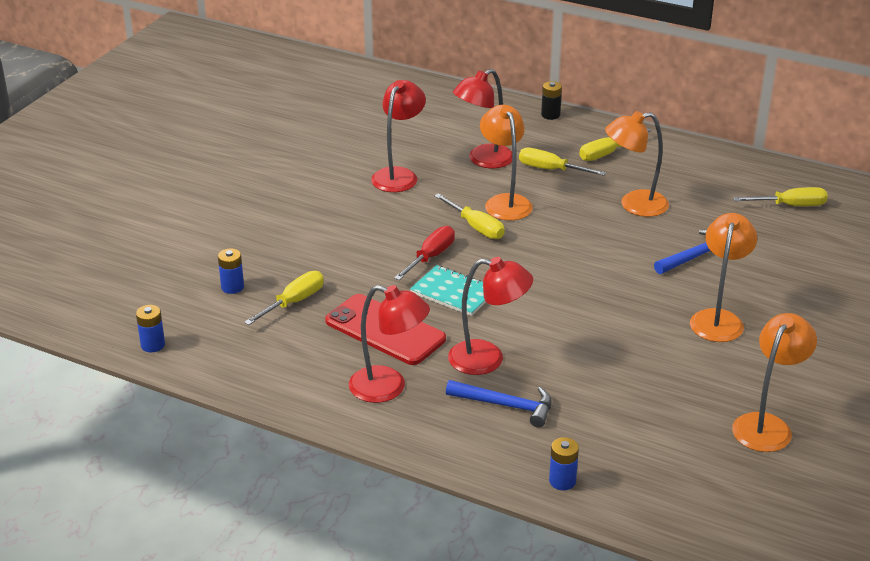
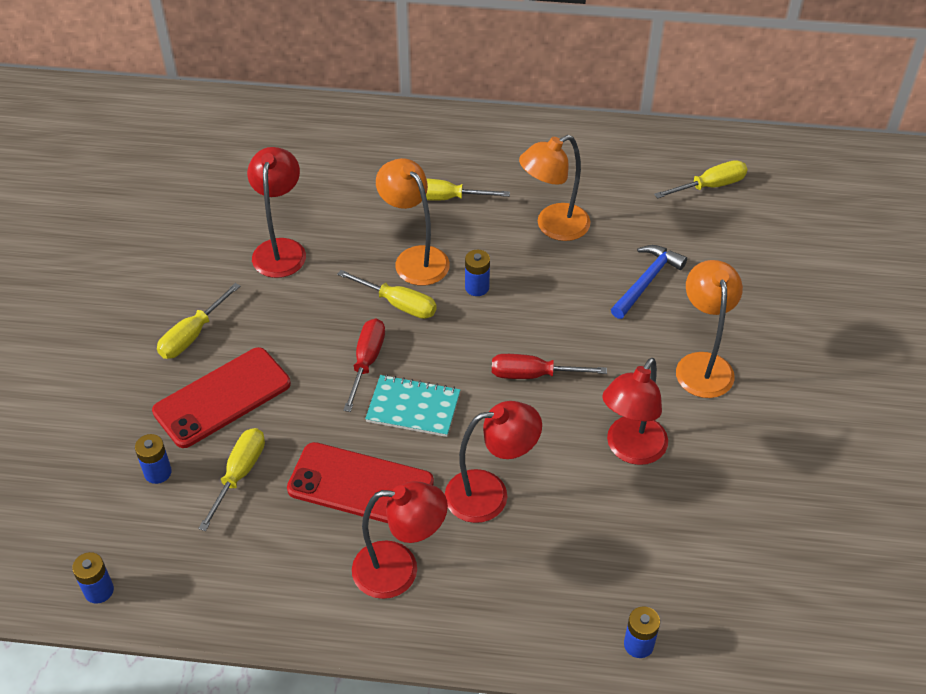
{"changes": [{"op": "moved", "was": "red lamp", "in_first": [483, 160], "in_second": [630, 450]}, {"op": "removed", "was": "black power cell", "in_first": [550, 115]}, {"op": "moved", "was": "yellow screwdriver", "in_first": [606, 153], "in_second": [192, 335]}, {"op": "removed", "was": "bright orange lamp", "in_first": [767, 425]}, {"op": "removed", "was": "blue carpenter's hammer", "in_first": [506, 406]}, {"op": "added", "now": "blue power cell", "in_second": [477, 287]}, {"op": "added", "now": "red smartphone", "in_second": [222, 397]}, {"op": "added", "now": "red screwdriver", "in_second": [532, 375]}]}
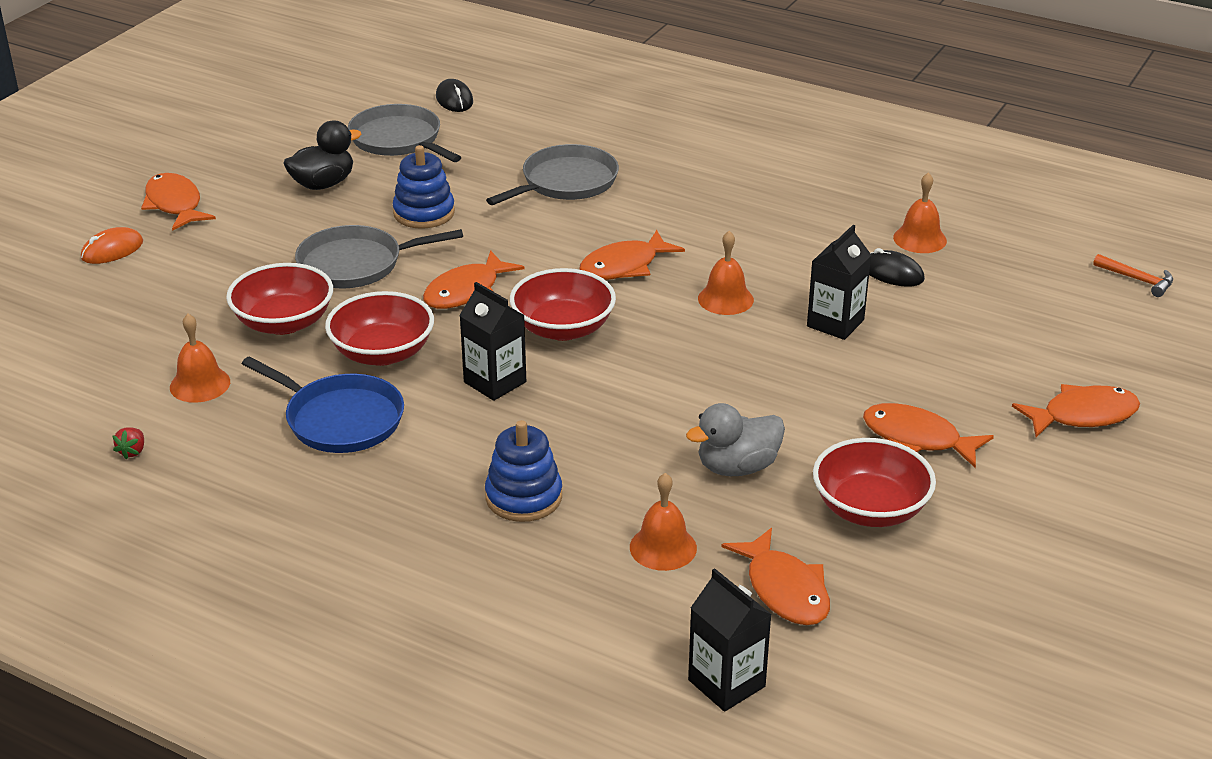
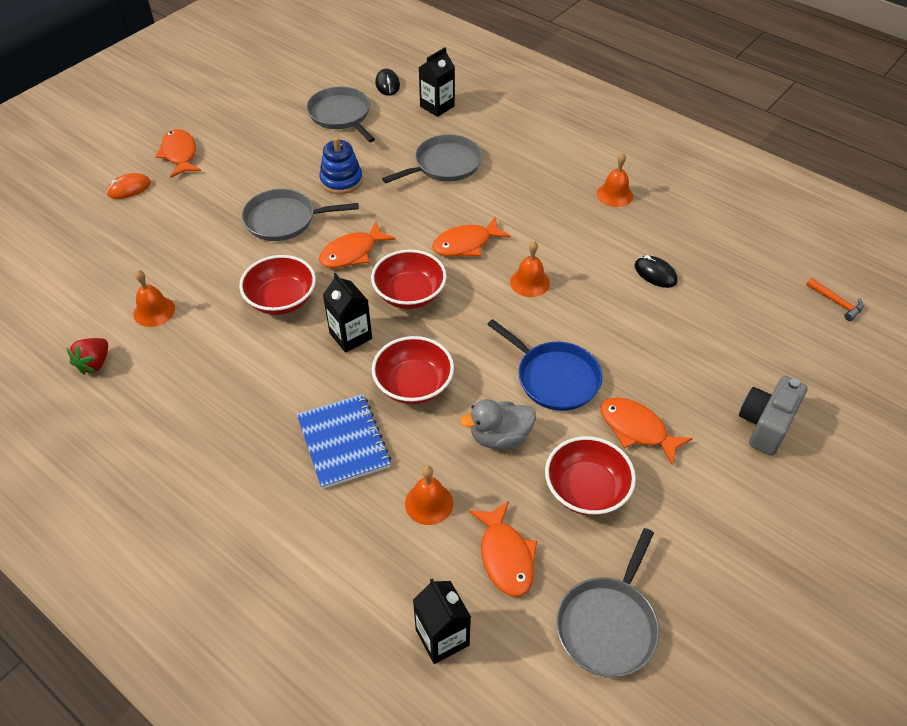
{"changes": [{"op": "removed", "was": "black rubber duck", "in_first": [323, 184]}, {"op": "moved", "was": "bright orange hand bell", "in_first": [919, 239], "in_second": [615, 194]}, {"op": "moved", "was": "black milk carton", "in_first": [835, 323], "in_second": [437, 106]}, {"op": "moved", "was": "red serving bowl", "in_first": [284, 322], "in_second": [413, 385]}, {"op": "moved", "was": "blue frying pan", "in_first": [340, 419], "in_second": [554, 378]}, {"op": "replaced", "was": "bright orange toy fish", "now": "gray camera", "in_first": [1083, 415], "in_second": [765, 425]}, {"op": "replaced", "was": "blue ring stacker", "now": "blue notepad", "in_first": [524, 497], "in_second": [343, 442]}, {"op": "resized", "was": "red berry", "in_first": [132, 451], "in_second": [94, 363], "ratio": 1.68}, {"op": "added", "now": "gray frying pan", "in_second": [608, 624]}]}
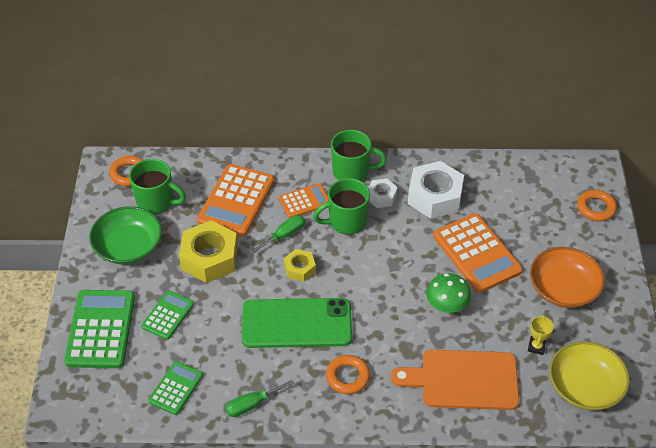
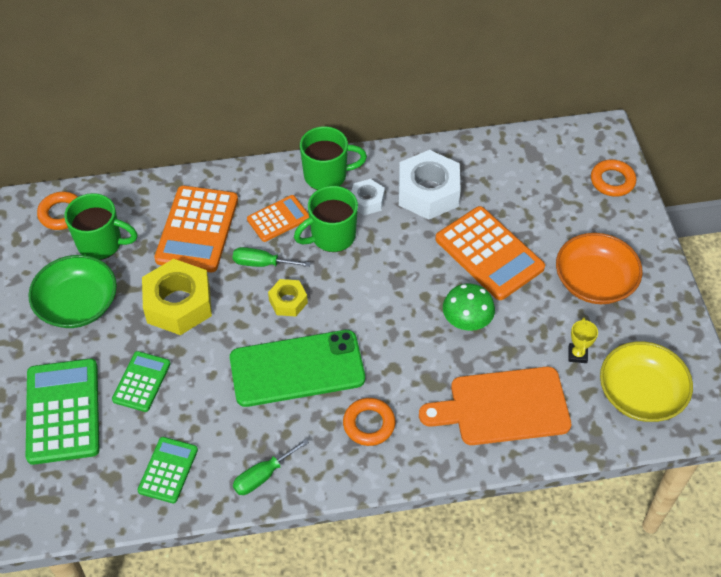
{"changes": [{"op": "turned", "was": "emerald screwdriver", "in_first": [284, 235], "in_second": [262, 263], "clockwise": -120}]}
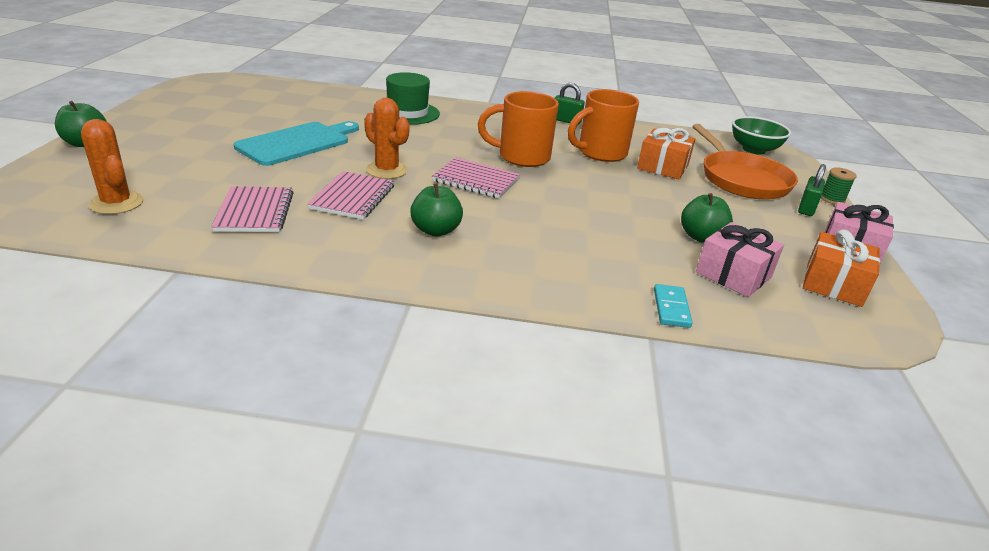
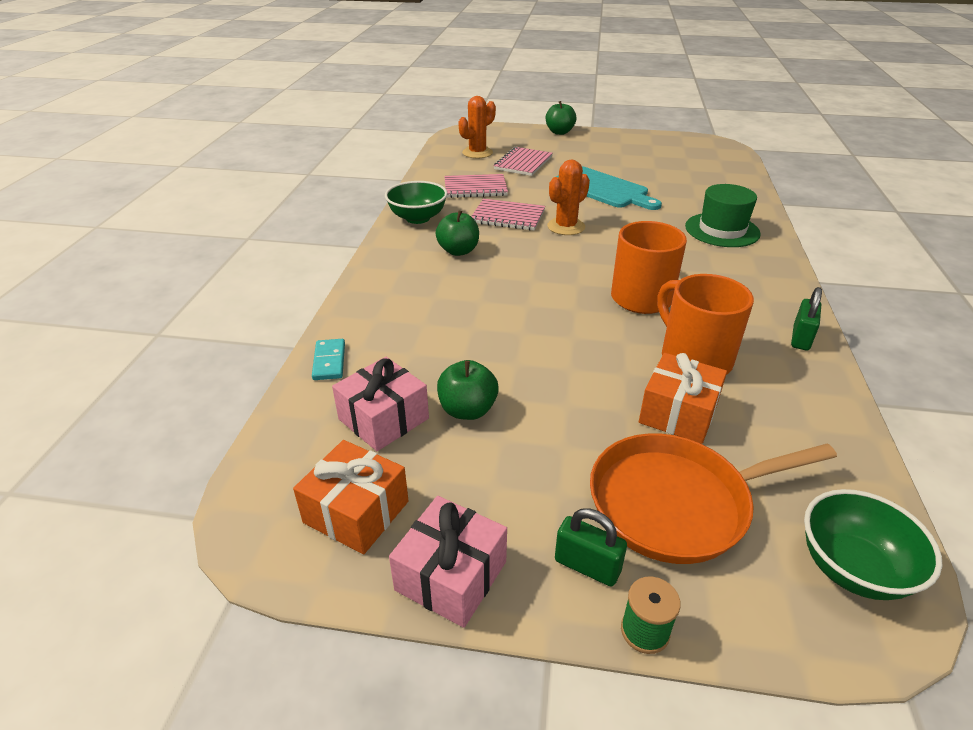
{"changes": [{"op": "moved", "was": "rosy notepad", "in_first": [476, 180], "in_second": [523, 163]}, {"op": "turned", "was": "teal domino tile", "in_first": [671, 308], "in_second": [329, 361], "clockwise": 75}, {"op": "added", "now": "emerald serving bowl", "in_second": [417, 218]}]}
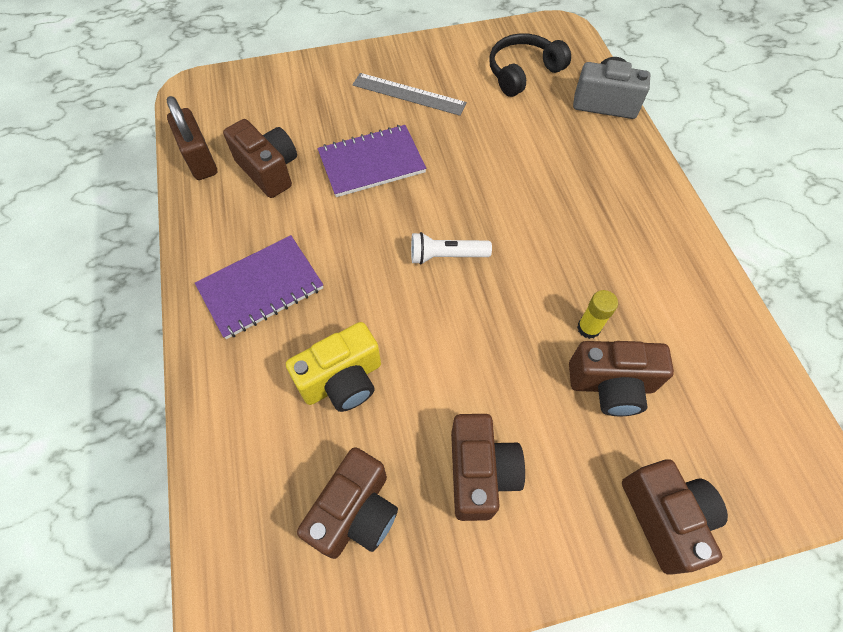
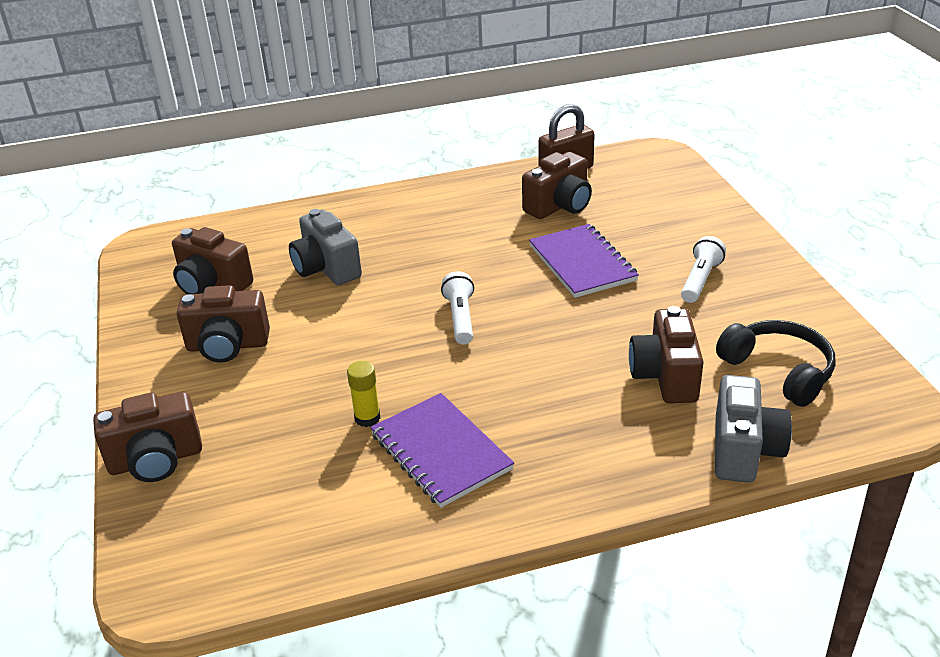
{"changes": [{"op": "replaced", "was": "gray measuring stick", "now": "pure white flashlight", "in_first": [409, 94], "in_second": [700, 280]}, {"op": "moved", "was": "purple notepad", "in_first": [261, 288], "in_second": [440, 452]}, {"op": "recoloured", "was": "yellow camera", "now": "gray camera", "in_first": [342, 380], "in_second": [326, 268]}, {"op": "moved", "was": "dark brown camera", "in_first": [611, 385], "in_second": [665, 376]}]}
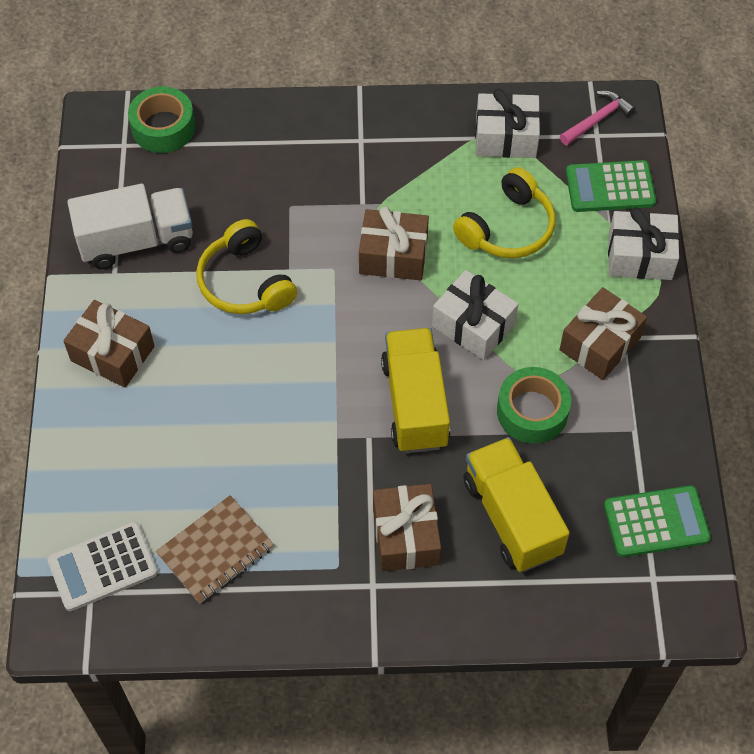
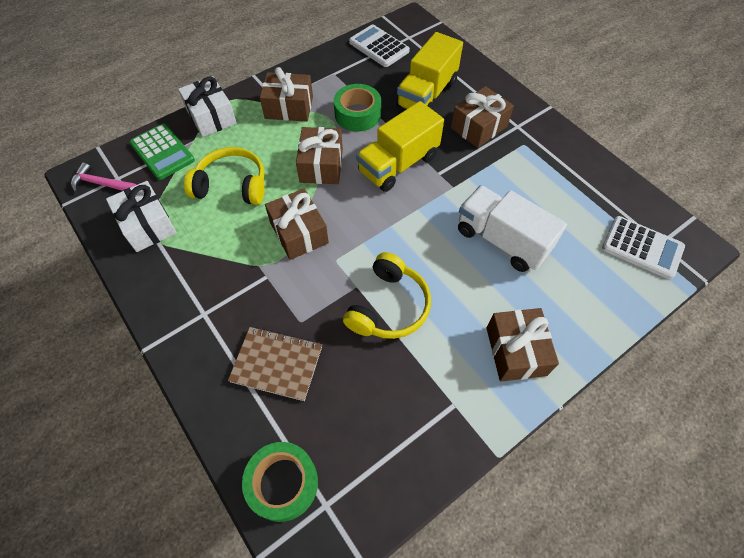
{"changes": [{"op": "moved", "was": "pure white truck", "in_first": [136, 241], "in_second": [502, 240]}, {"op": "recoloured", "was": "pure white wrapped gift", "now": "dark brown wrapped gift", "in_first": [473, 325], "in_second": [321, 165]}, {"op": "recoloured", "was": "emerald pocket calculator", "now": "pure white pocket calculator", "in_first": [656, 522], "in_second": [379, 47]}, {"op": "moved", "was": "dark brown notepad", "in_first": [215, 551], "in_second": [277, 364]}]}
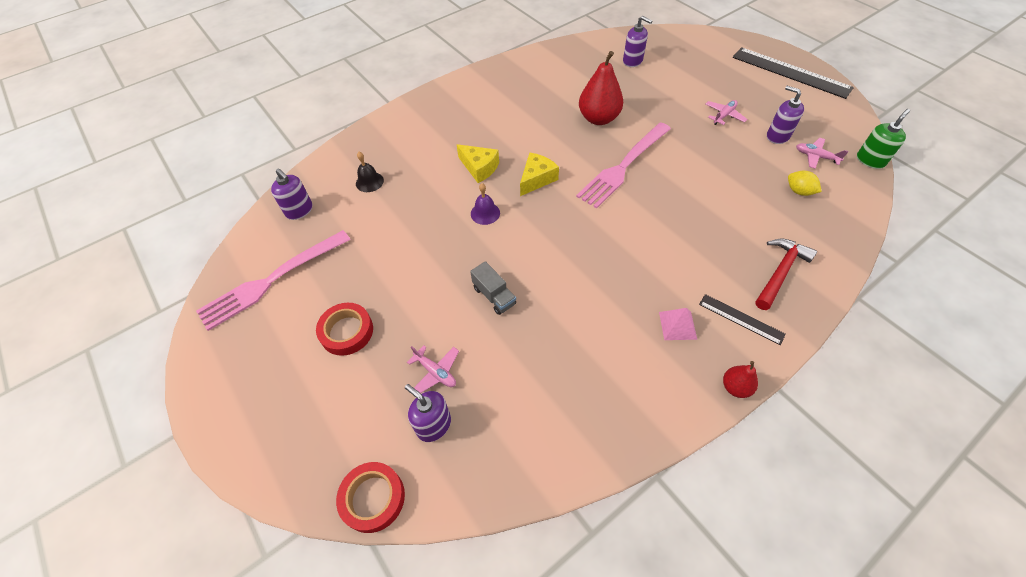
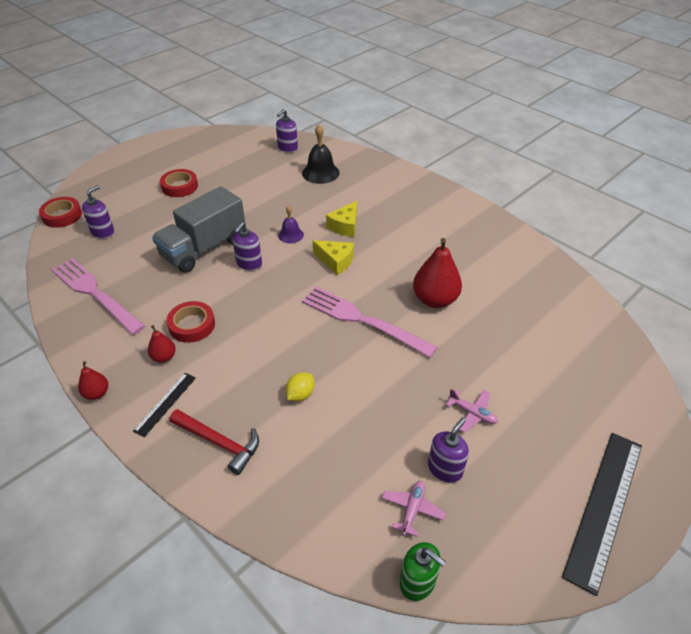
{"changes": [{"op": "moved", "was": "purple pump bottle", "in_first": [632, 61], "in_second": [249, 264]}, {"op": "resized", "was": "black hand bell", "in_first": [369, 182], "in_second": [320, 173], "ratio": 1.66}, {"op": "moved", "was": "yellow lemon", "in_first": [799, 191], "in_second": [300, 394]}, {"op": "moved", "was": "rosy dinner fork", "in_first": [270, 281], "in_second": [94, 293]}, {"op": "resized", "was": "gray truck", "in_first": [494, 296], "in_second": [204, 248], "ratio": 2.22}, {"op": "replaced", "was": "rosy pyramid", "now": "red pear", "in_first": [677, 325], "in_second": [164, 357]}, {"op": "removed", "was": "rosy aeroplane", "in_first": [435, 372]}, {"op": "added", "now": "red sticky tape", "in_second": [192, 325]}]}
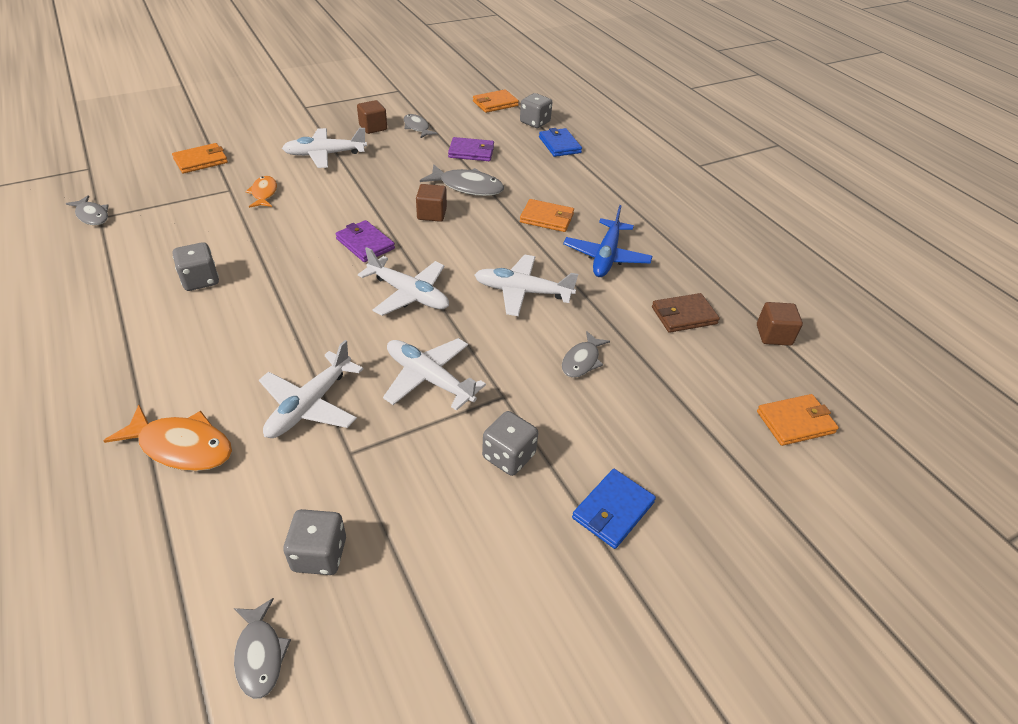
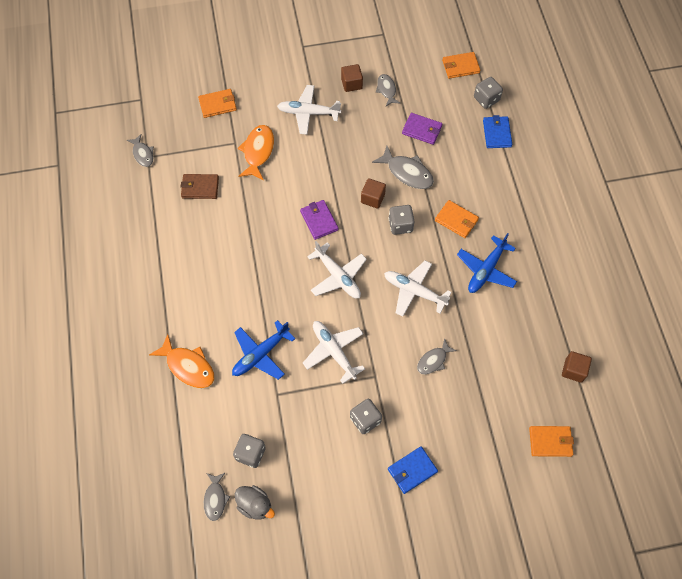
{"changes": [{"op": "resized", "was": "bright orange toy fish", "in_first": [264, 193], "in_second": [258, 152], "ratio": 1.59}, {"op": "moved", "was": "gray dice", "in_first": [200, 280], "in_second": [400, 225]}, {"op": "moved", "was": "dark brown card wallet", "in_first": [684, 315], "in_second": [200, 187]}, {"op": "recoloured", "was": "pure white aeroplane", "now": "blue aeroplane", "in_first": [310, 405], "in_second": [260, 354]}, {"op": "added", "now": "gray rubber duck", "in_second": [255, 505]}]}
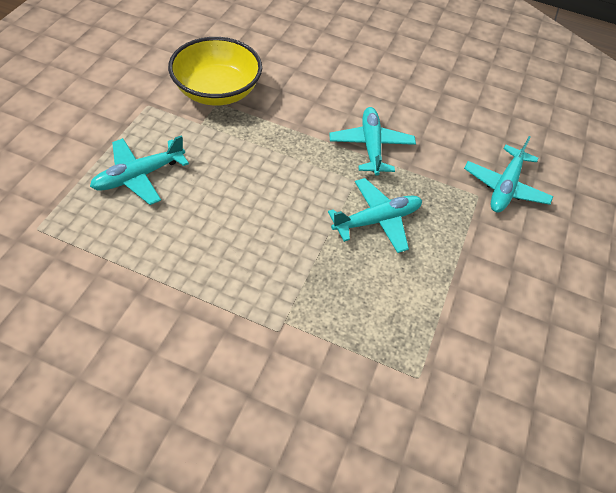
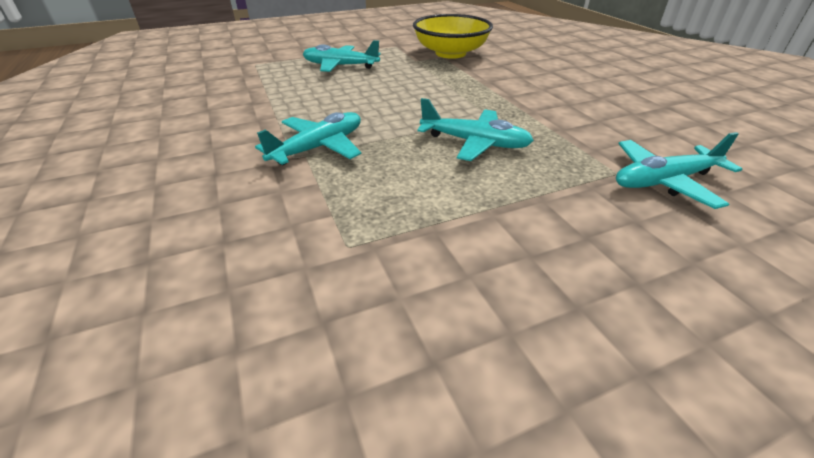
{"changes": [{"op": "moved", "was": "teal aeroplane", "in_first": [371, 146], "in_second": [319, 147]}]}
